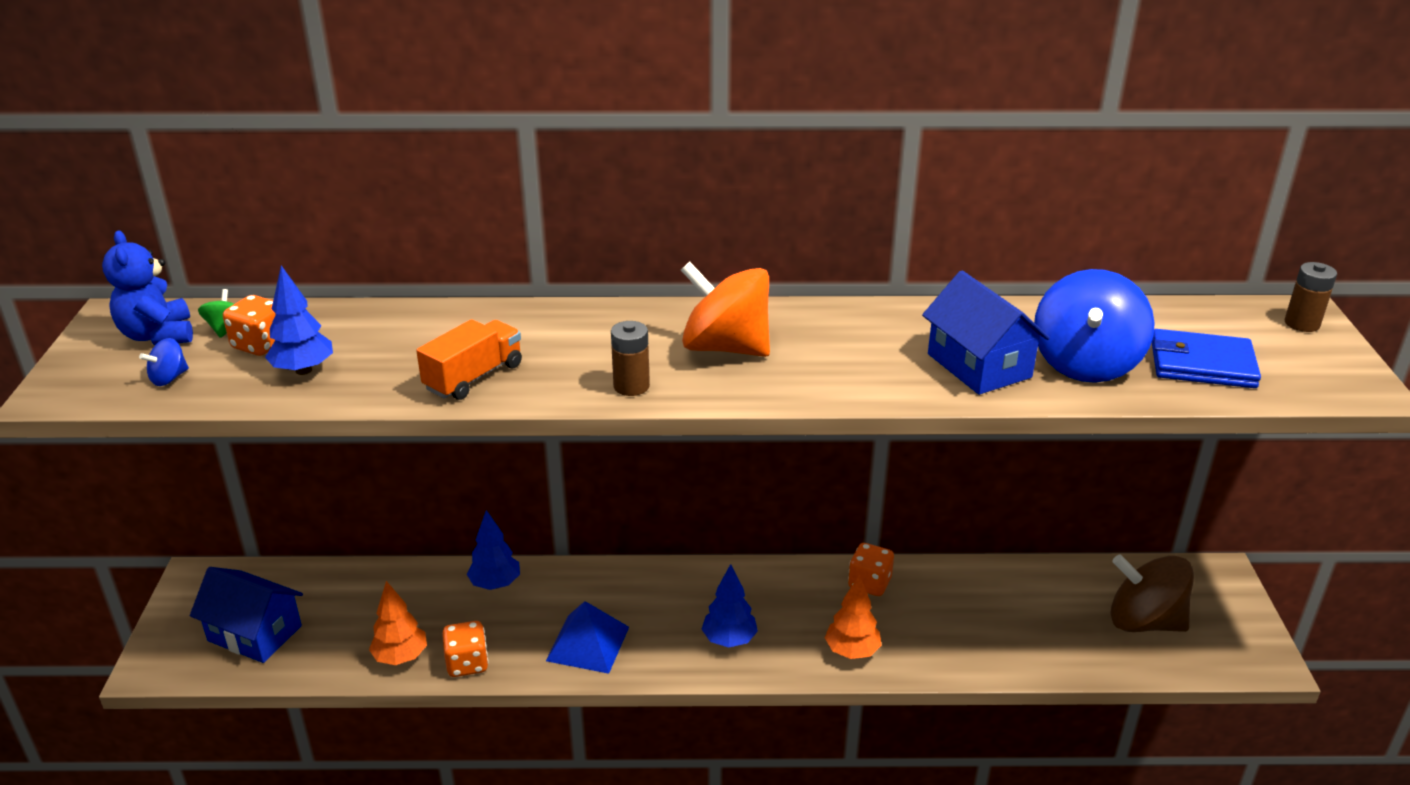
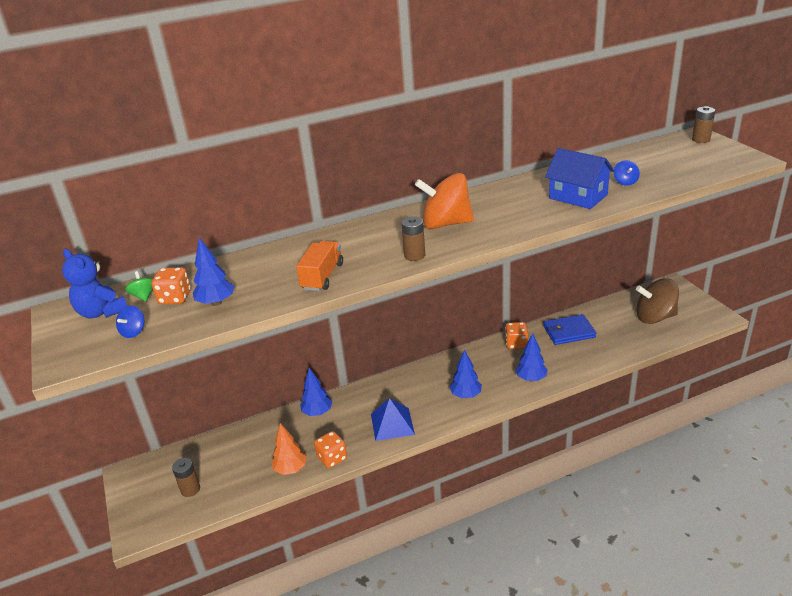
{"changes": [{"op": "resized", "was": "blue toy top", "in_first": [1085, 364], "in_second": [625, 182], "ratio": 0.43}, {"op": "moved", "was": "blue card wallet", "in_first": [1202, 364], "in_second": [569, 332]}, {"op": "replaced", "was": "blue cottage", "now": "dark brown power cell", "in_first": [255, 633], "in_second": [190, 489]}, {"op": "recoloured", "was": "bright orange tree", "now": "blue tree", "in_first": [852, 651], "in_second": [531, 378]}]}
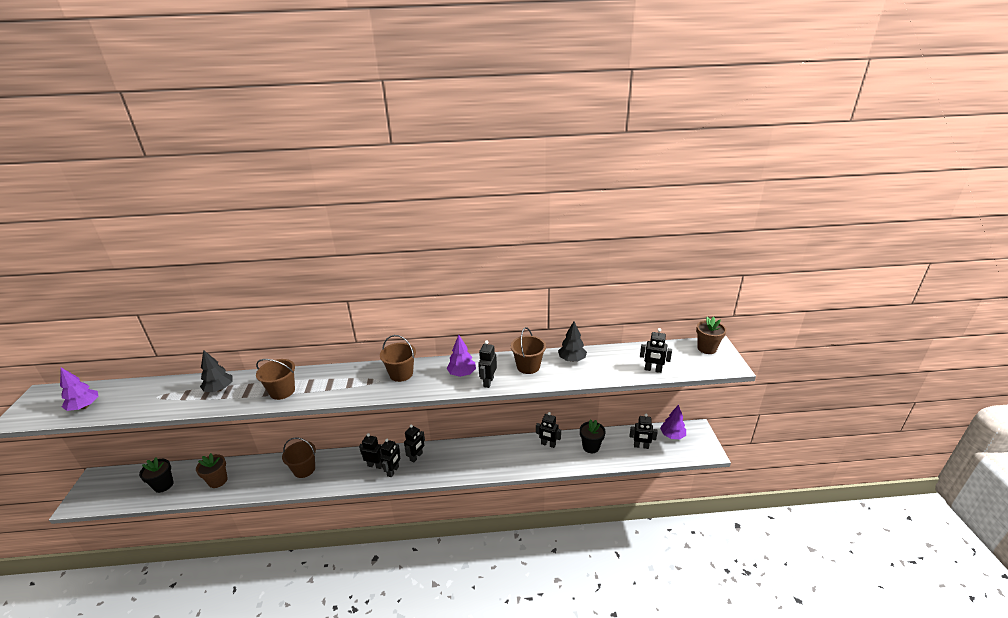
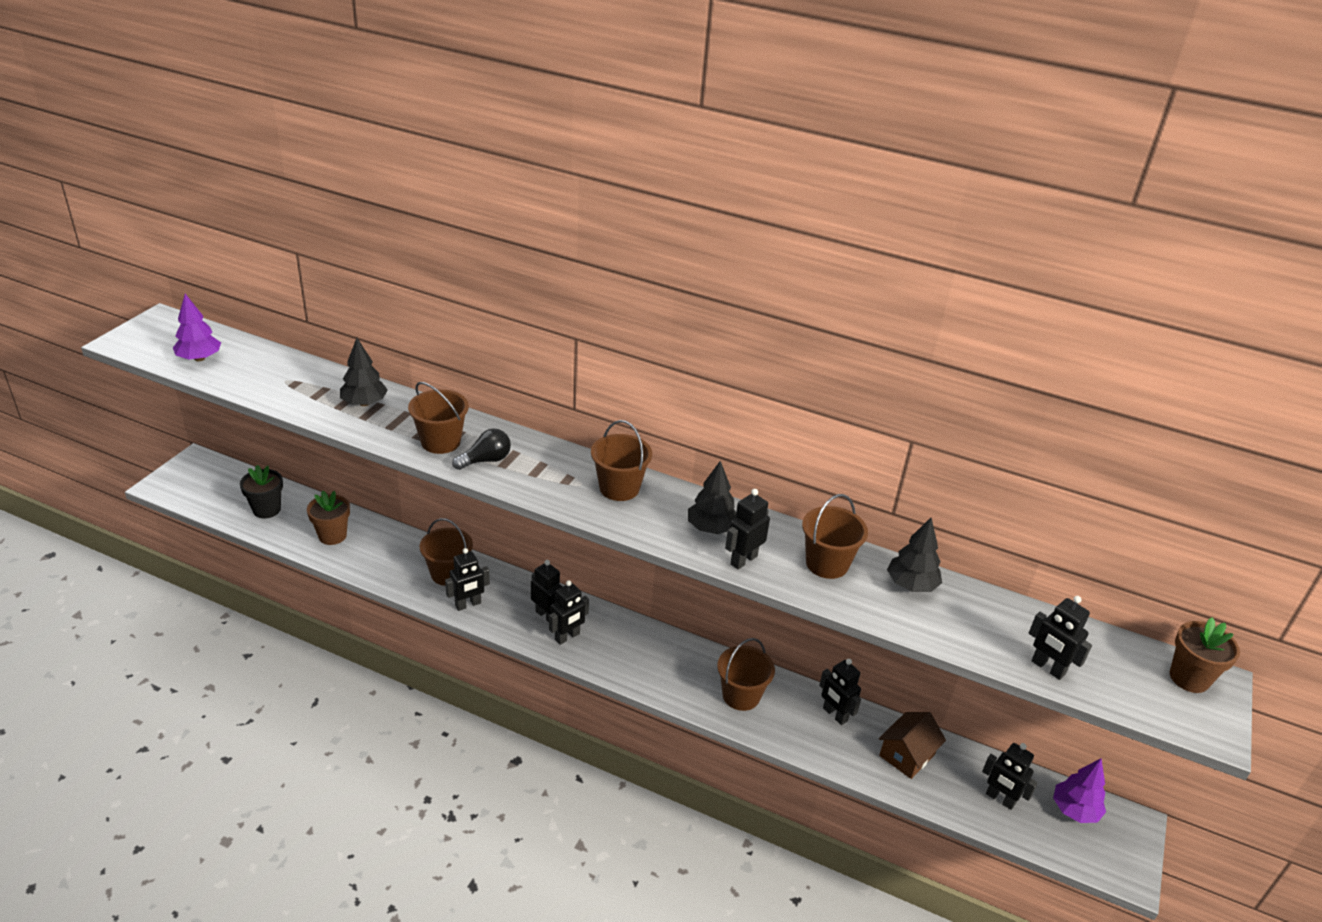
{"changes": [{"op": "recoloured", "was": "purple tree", "now": "black tree", "in_first": [462, 373], "in_second": [711, 528]}, {"op": "replaced", "was": "black potted plant", "now": "dark brown cottage", "in_first": [591, 447], "in_second": [907, 755]}, {"op": "moved", "was": "black robot", "in_first": [416, 457], "in_second": [468, 604]}, {"op": "added", "now": "black light bulb", "in_second": [486, 460]}, {"op": "added", "now": "dark brown pail", "in_second": [741, 695]}]}
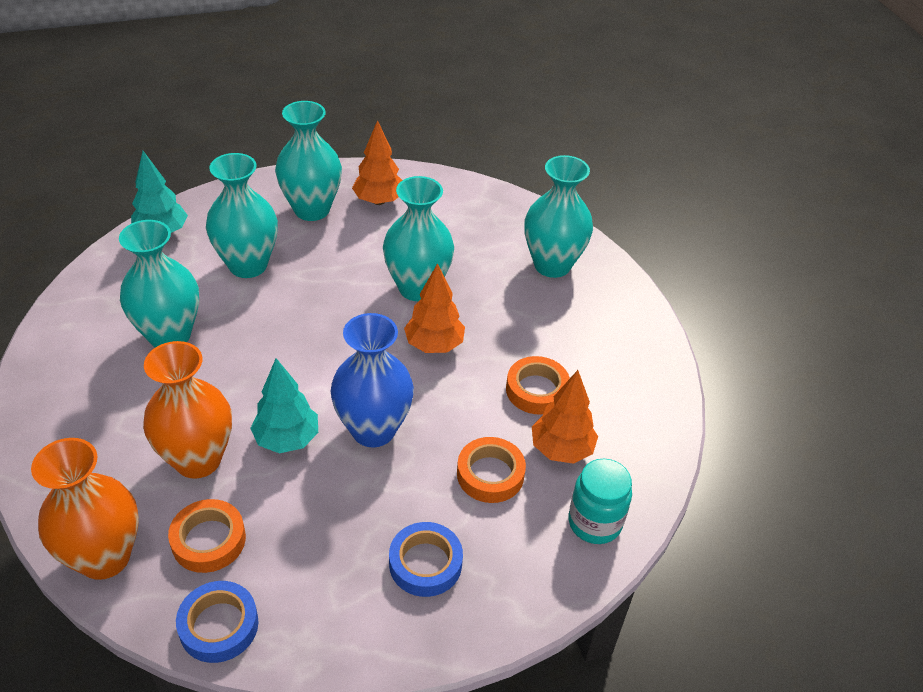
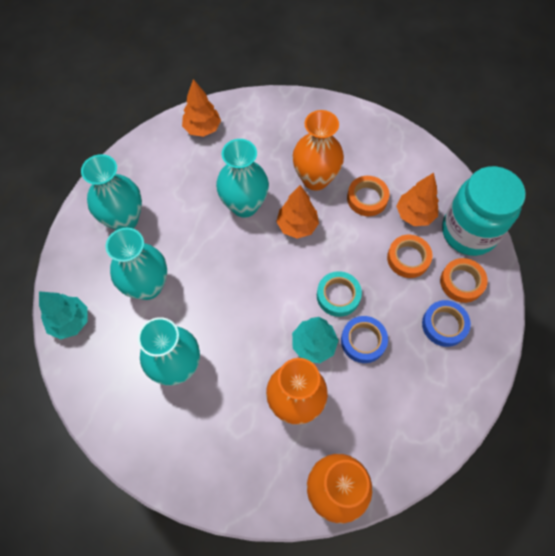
{"changes": [{"op": "moved", "was": "bright orange tree", "in_first": [379, 201], "in_second": [202, 129]}, {"op": "removed", "was": "teal tall vase", "in_first": [552, 265]}, {"op": "replaced", "was": "blue tall vase", "now": "teal sticky tape", "in_first": [373, 430], "in_second": [338, 296]}, {"op": "resized", "was": "teal jar", "in_first": [594, 522], "in_second": [469, 232], "ratio": 1.75}, {"op": "moved", "was": "bright orange sticky tape", "in_first": [208, 540], "in_second": [461, 282]}, {"op": "moved", "was": "blue sticky tape", "in_first": [219, 625], "in_second": [363, 341]}, {"op": "added", "now": "bright orange tall vase", "in_second": [315, 179]}]}
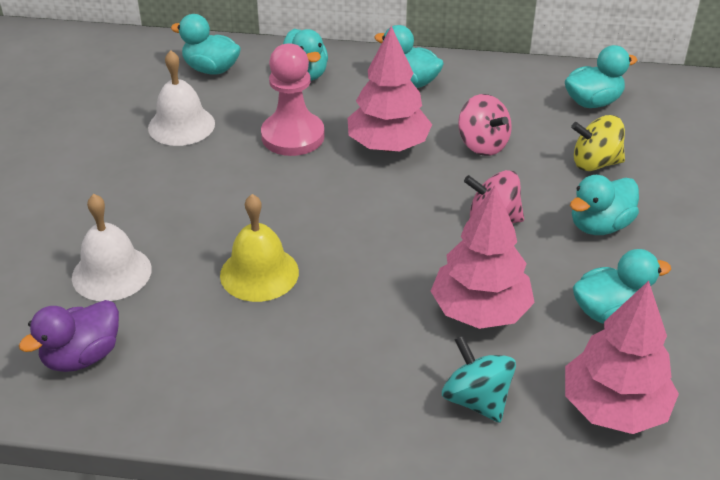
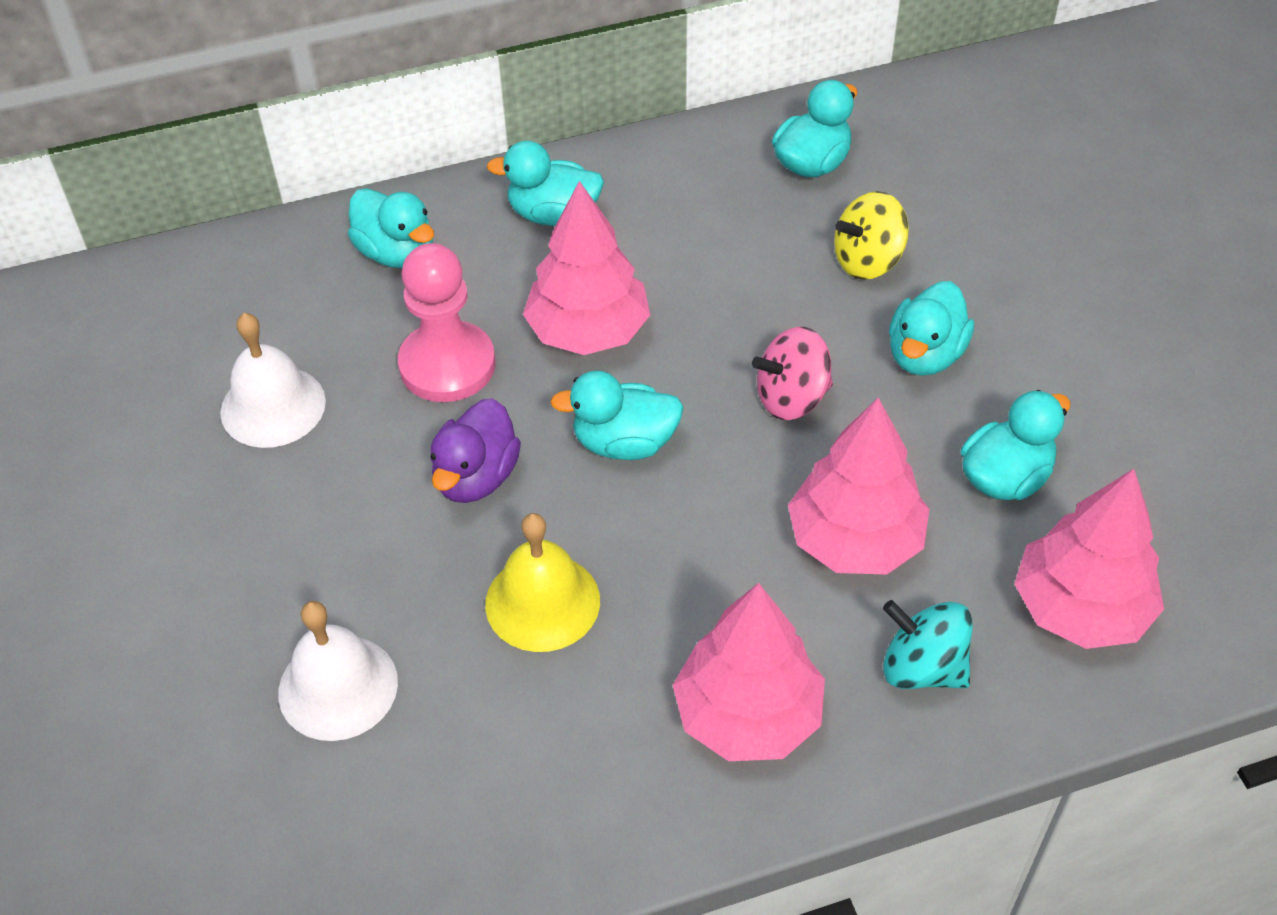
{"changes": [{"op": "moved", "was": "teal rubber duck", "in_first": [211, 69], "in_second": [624, 443]}, {"op": "removed", "was": "rosy toy top", "in_first": [482, 145]}, {"op": "moved", "was": "purple rubber duck", "in_first": [82, 356], "in_second": [476, 477]}, {"op": "added", "now": "rosy tree", "in_second": [748, 715]}]}
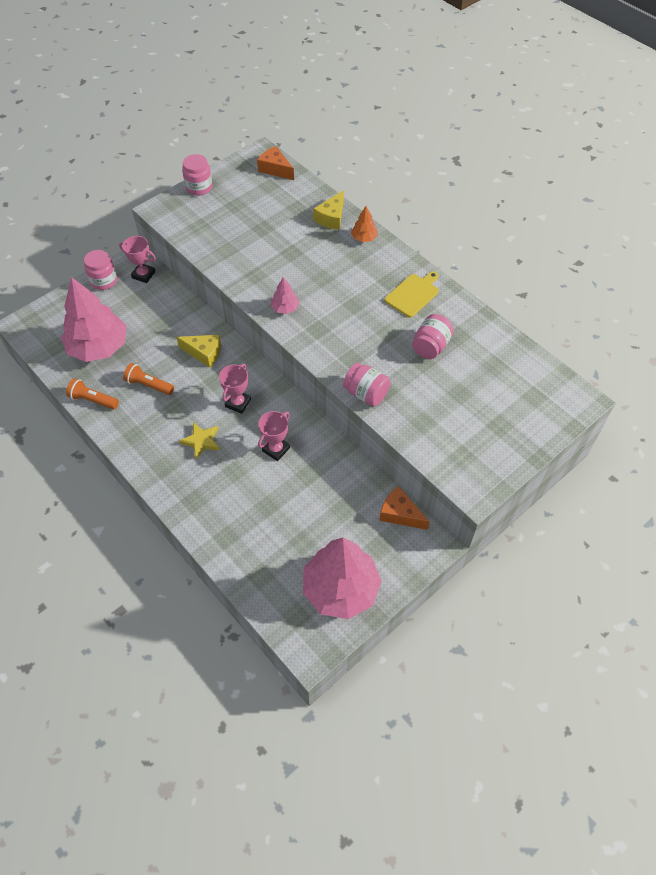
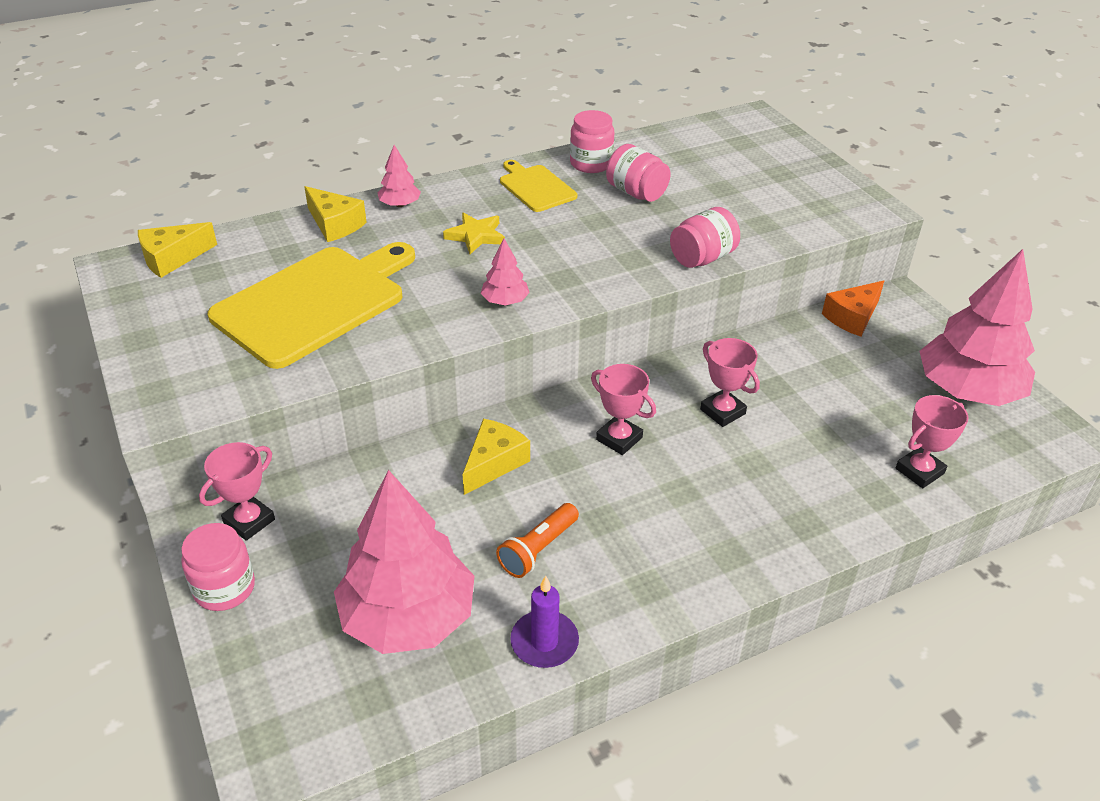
{"changes": [{"op": "recoloured", "was": "bright orange cheese", "now": "yellow cheese", "in_first": [275, 169], "in_second": [172, 258]}, {"op": "moved", "was": "rosy jar", "in_first": [199, 187], "in_second": [591, 163]}, {"op": "recoloured", "was": "bright orange tree", "now": "rosy tree", "in_first": [364, 238], "in_second": [400, 204]}, {"op": "replaced", "was": "bright orange flashlight", "now": "purple wax candle", "in_first": [93, 400], "in_second": [544, 642]}, {"op": "moved", "was": "yellow star shape", "in_first": [201, 441], "in_second": [476, 236]}, {"op": "added", "now": "yellow chopping board", "in_second": [315, 302]}, {"op": "added", "now": "rosy award cup", "in_second": [919, 471]}]}
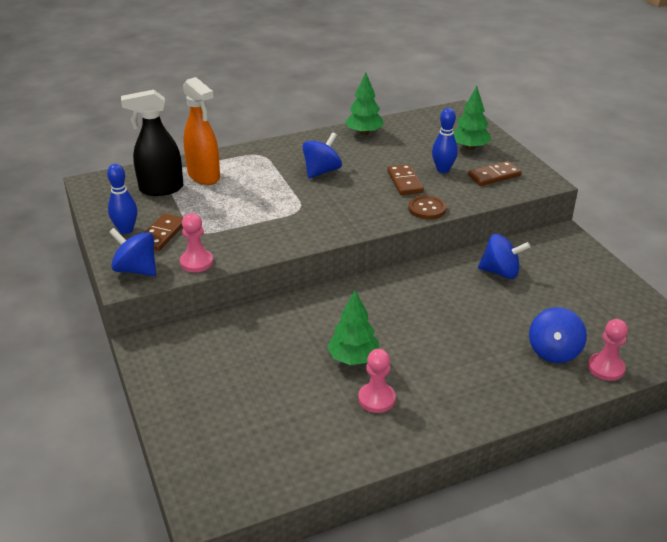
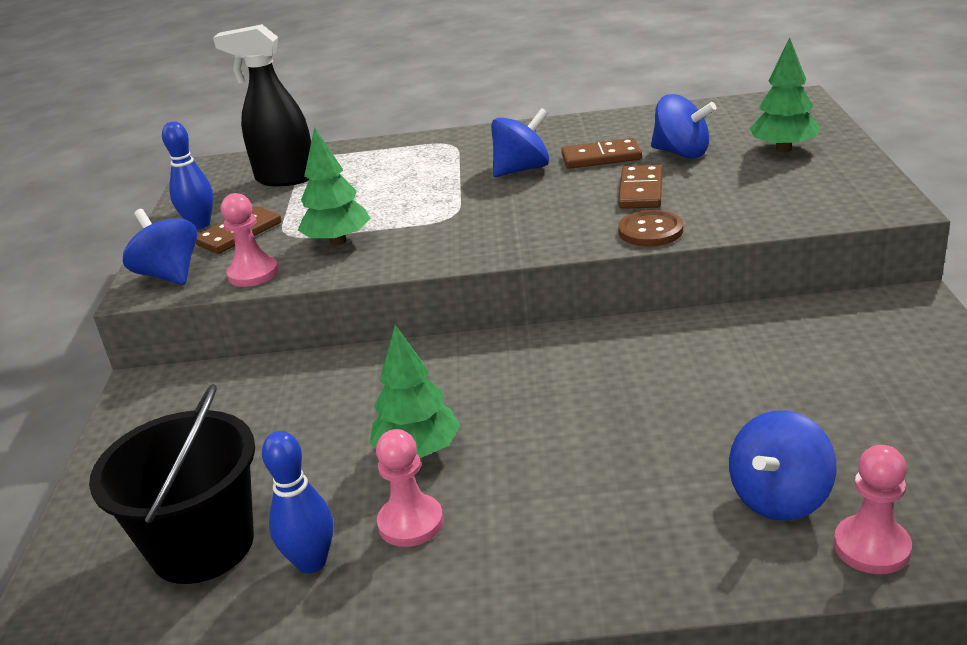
{"changes": [{"op": "moved", "was": "emerald tree", "in_first": [364, 133], "in_second": [338, 241]}, {"op": "removed", "was": "bright orange sprayer", "in_first": [204, 176]}, {"op": "moved", "was": "blue tenpin", "in_first": [443, 170], "in_second": [311, 562]}, {"op": "moved", "was": "dark brown domino tile", "in_first": [494, 176], "in_second": [601, 157]}, {"op": "moved", "was": "blue toy top", "in_first": [500, 272], "in_second": [681, 153]}, {"op": "added", "now": "black pail", "in_second": [202, 545]}]}
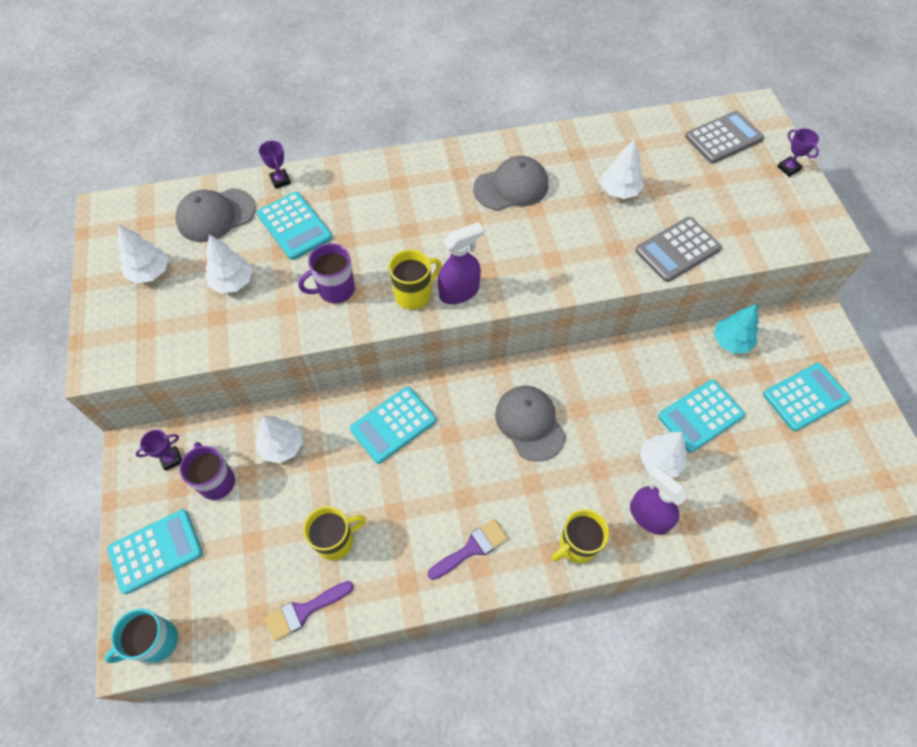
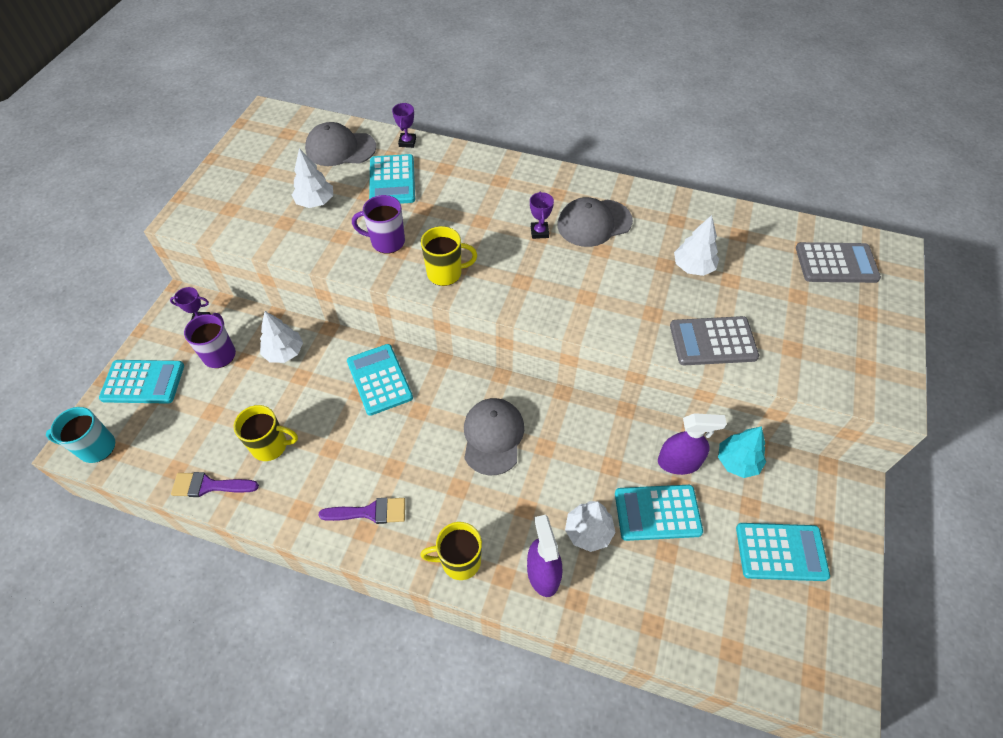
{"changes": [{"op": "moved", "was": "purple award cup", "in_first": [788, 168], "in_second": [539, 232]}, {"op": "turned", "was": "gray baseball cap", "in_first": [511, 187], "in_second": [594, 223], "clockwise": 150}, {"op": "moved", "was": "purple sprayer", "in_first": [459, 292], "in_second": [679, 462]}, {"op": "removed", "was": "pure white tree", "in_first": [150, 272]}, {"op": "turned", "was": "teal pocket calculator", "in_first": [393, 425], "in_second": [379, 379], "clockwise": 75}]}
